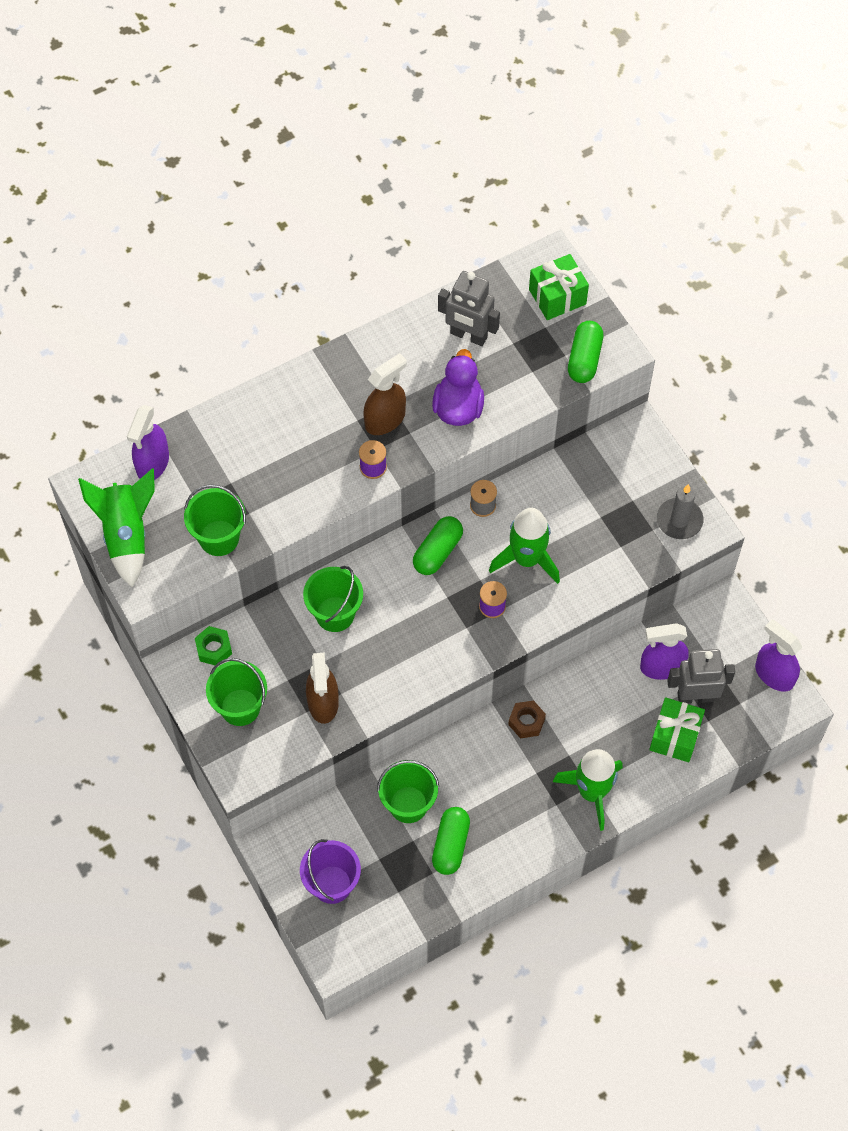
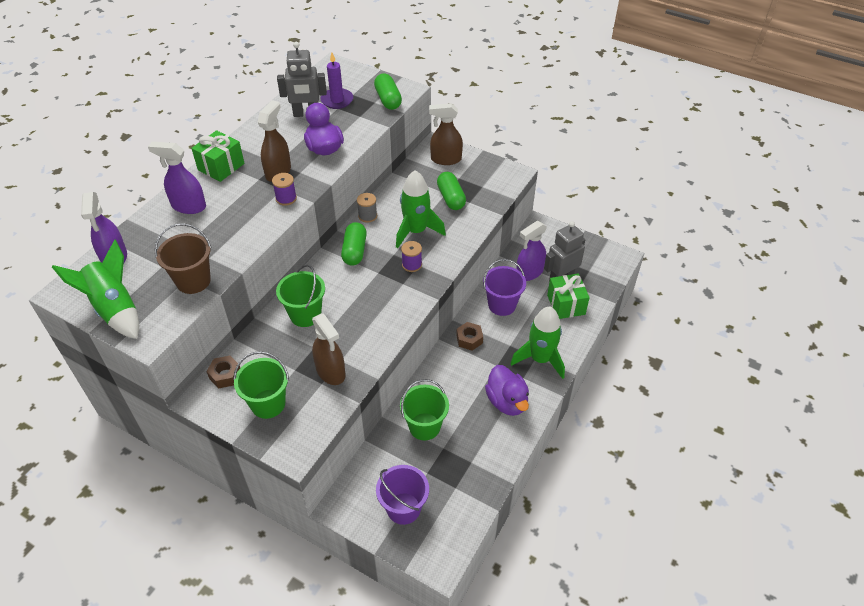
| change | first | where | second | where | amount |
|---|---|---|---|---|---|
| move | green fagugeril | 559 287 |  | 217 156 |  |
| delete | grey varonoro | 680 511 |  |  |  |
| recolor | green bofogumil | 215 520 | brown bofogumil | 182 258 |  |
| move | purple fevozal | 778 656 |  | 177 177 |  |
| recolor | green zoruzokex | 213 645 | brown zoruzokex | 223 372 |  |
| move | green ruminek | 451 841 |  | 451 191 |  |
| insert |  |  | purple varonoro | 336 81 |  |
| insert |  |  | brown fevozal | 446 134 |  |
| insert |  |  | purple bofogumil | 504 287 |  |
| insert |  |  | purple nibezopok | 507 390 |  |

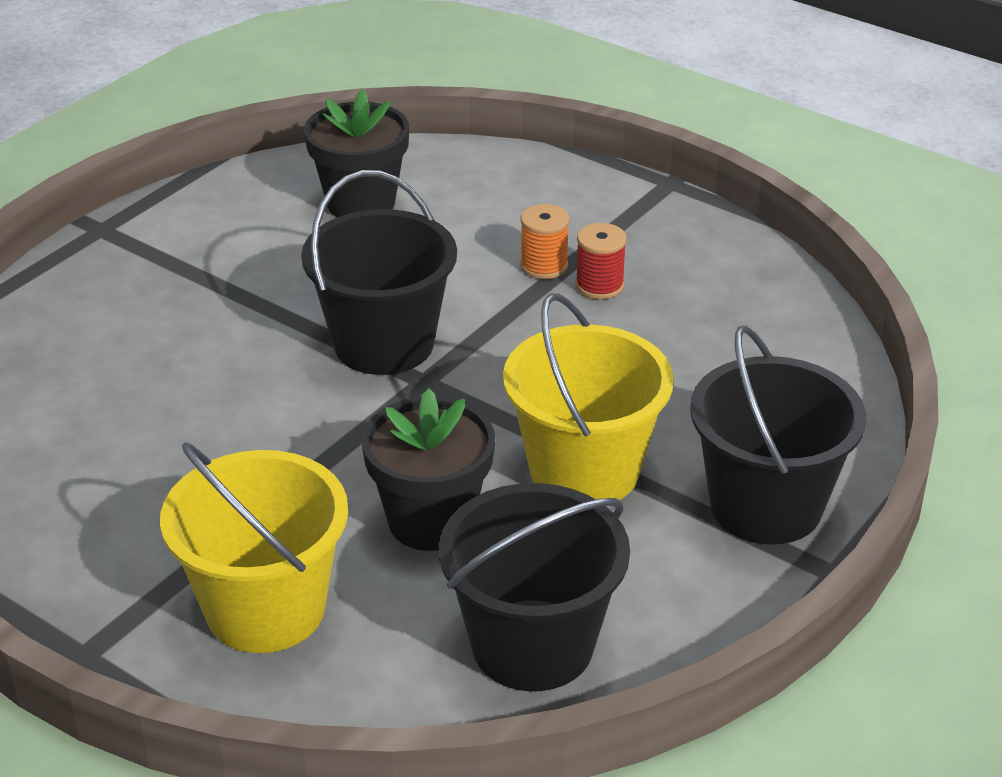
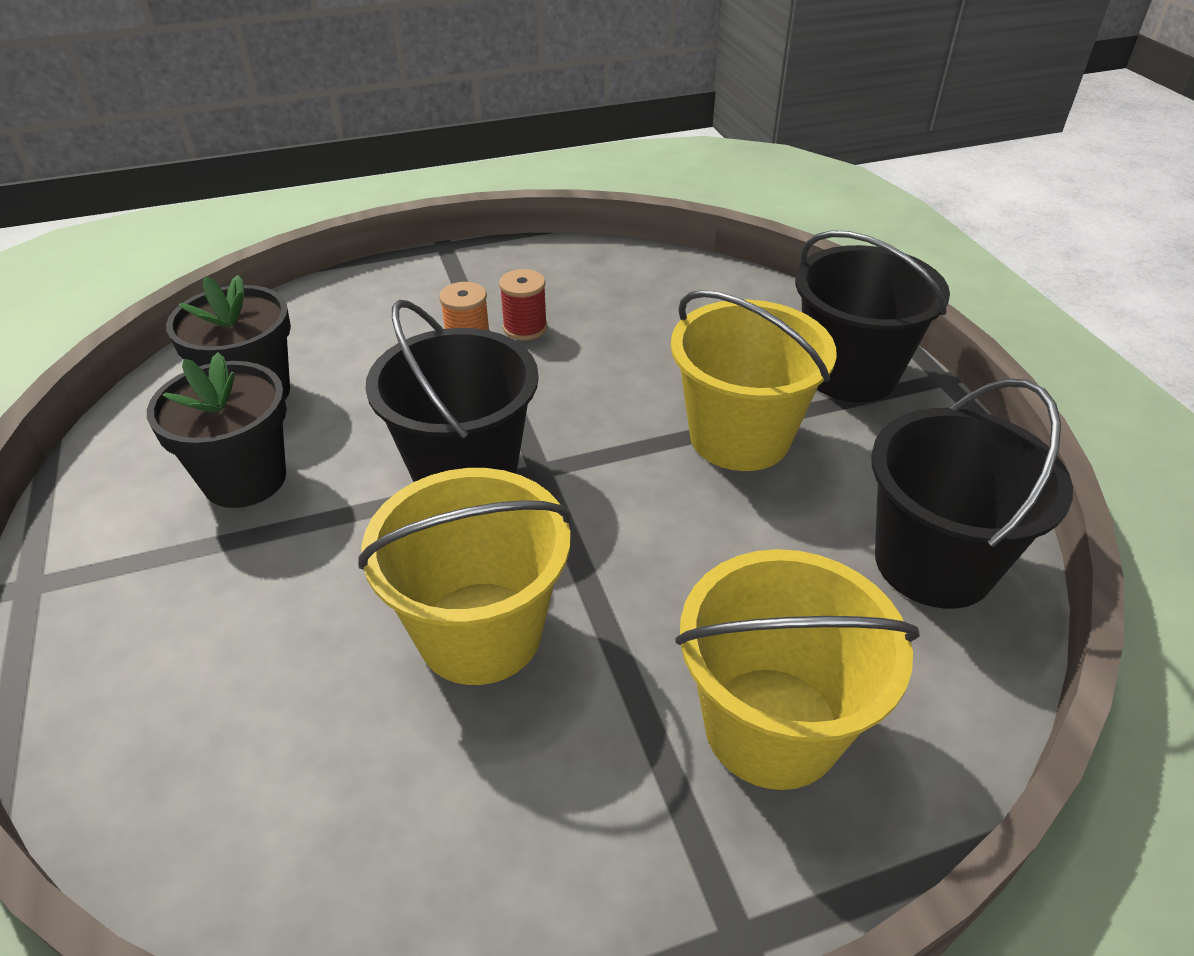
| change | first | where | second | where | amount |
|---|---|---|---|---|---|
| move | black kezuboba | 428 469 |  | 217 430 |  |
| insert |  |  | yellow bofogumil | 464 576 |  |

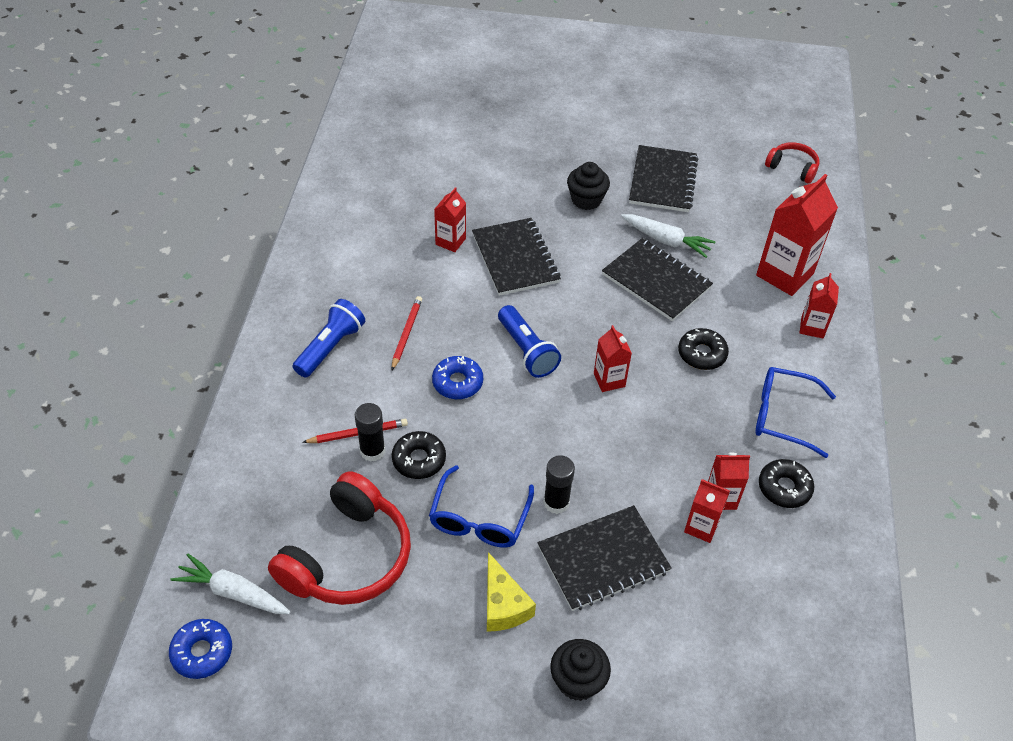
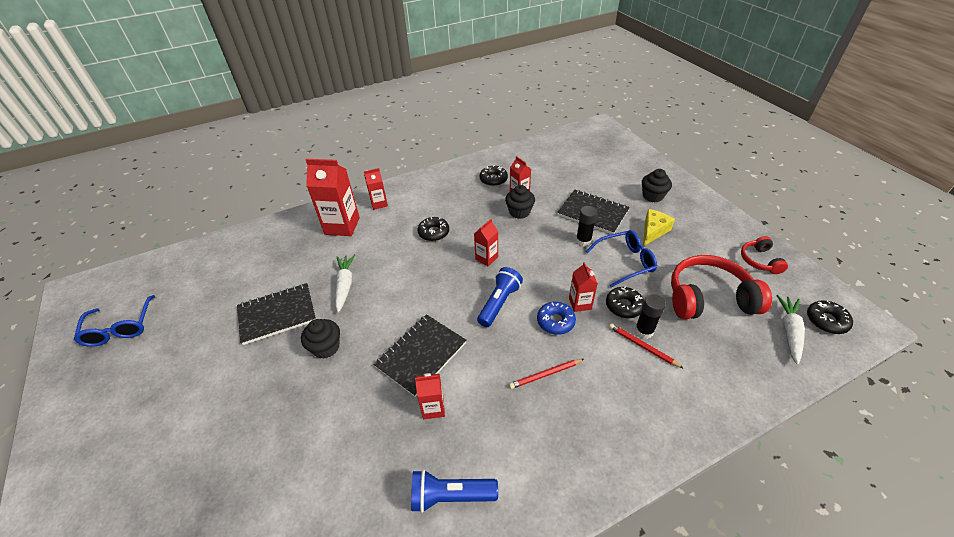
| change | first | where | second | where | amount |
|---|---|---|---|---|---|
| move | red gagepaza | 792 162 |  | 764 255 |  |
| delete | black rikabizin | 657 279 |  |  |  |
| move | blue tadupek | 328 338 |  | 454 491 |  |
| move | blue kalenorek | 796 412 |  | 114 321 |  |
| move | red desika | 707 511 |  | 583 287 |  |
| rotate | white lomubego | 230 584 |  | 790 330 | 150 degrees counterclockwise |
| recolor | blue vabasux | 200 649 | black vabasux | 830 317 |  |
| insert |  |  | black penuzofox | 520 202 |  |

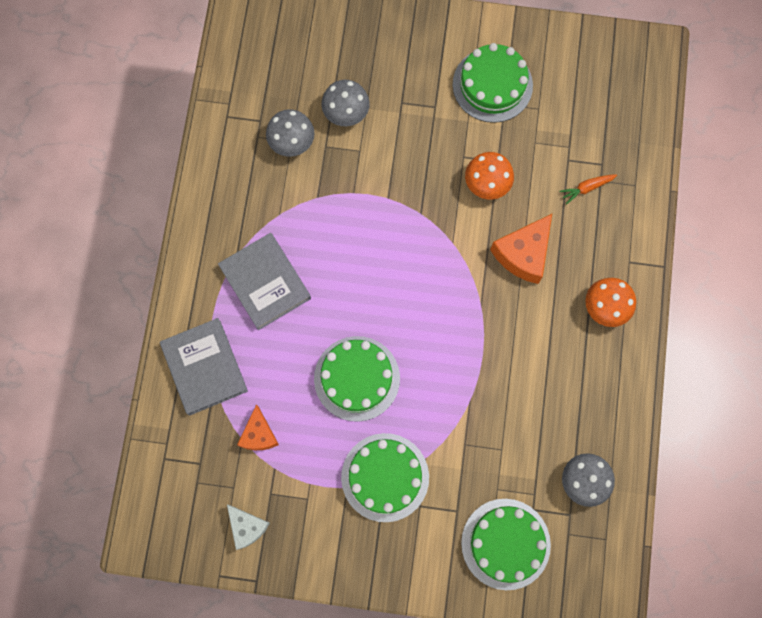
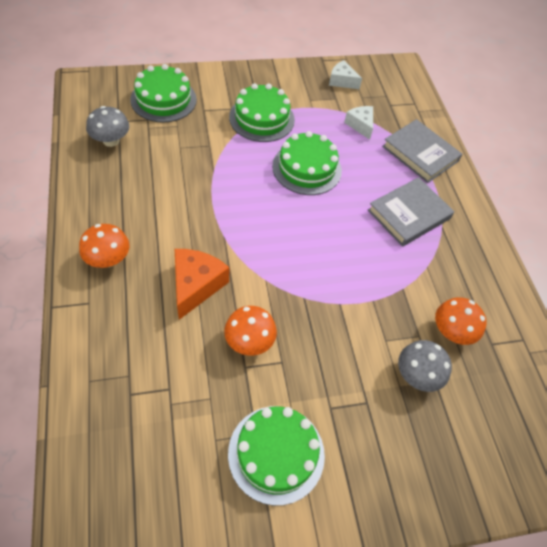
| change | first | where | second | where | amount |
|---|---|---|---|---|---|
| recolor | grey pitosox | 290 133 | orange pitosox | 460 321 |  |
| delete | orange lomubego | 588 189 |  |  |  |
| rotate | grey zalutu | 264 281 |  | 411 212 | 75 degrees counterclockwise |
| recolor | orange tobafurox | 258 427 | white tobafurox | 358 123 |  |

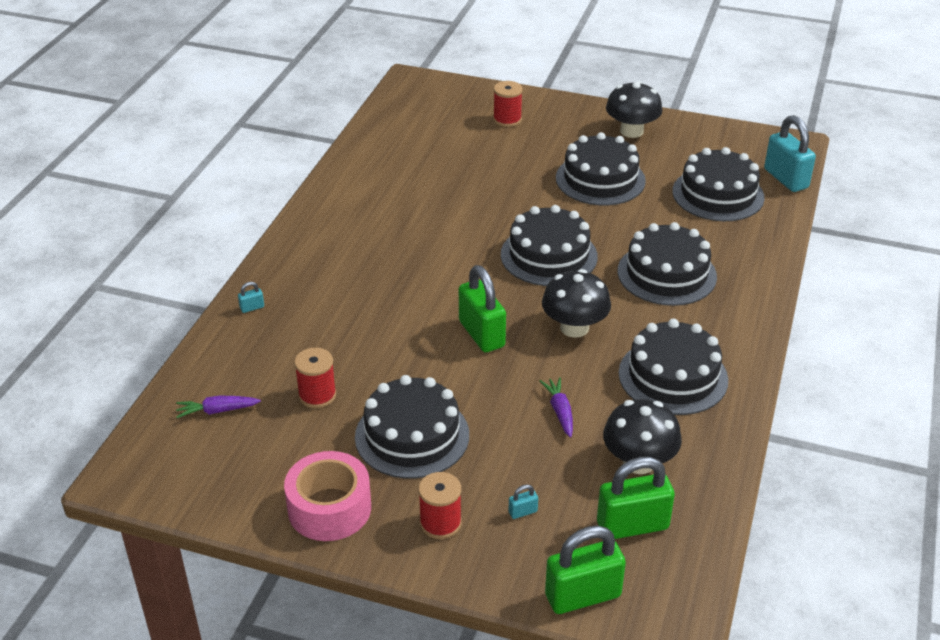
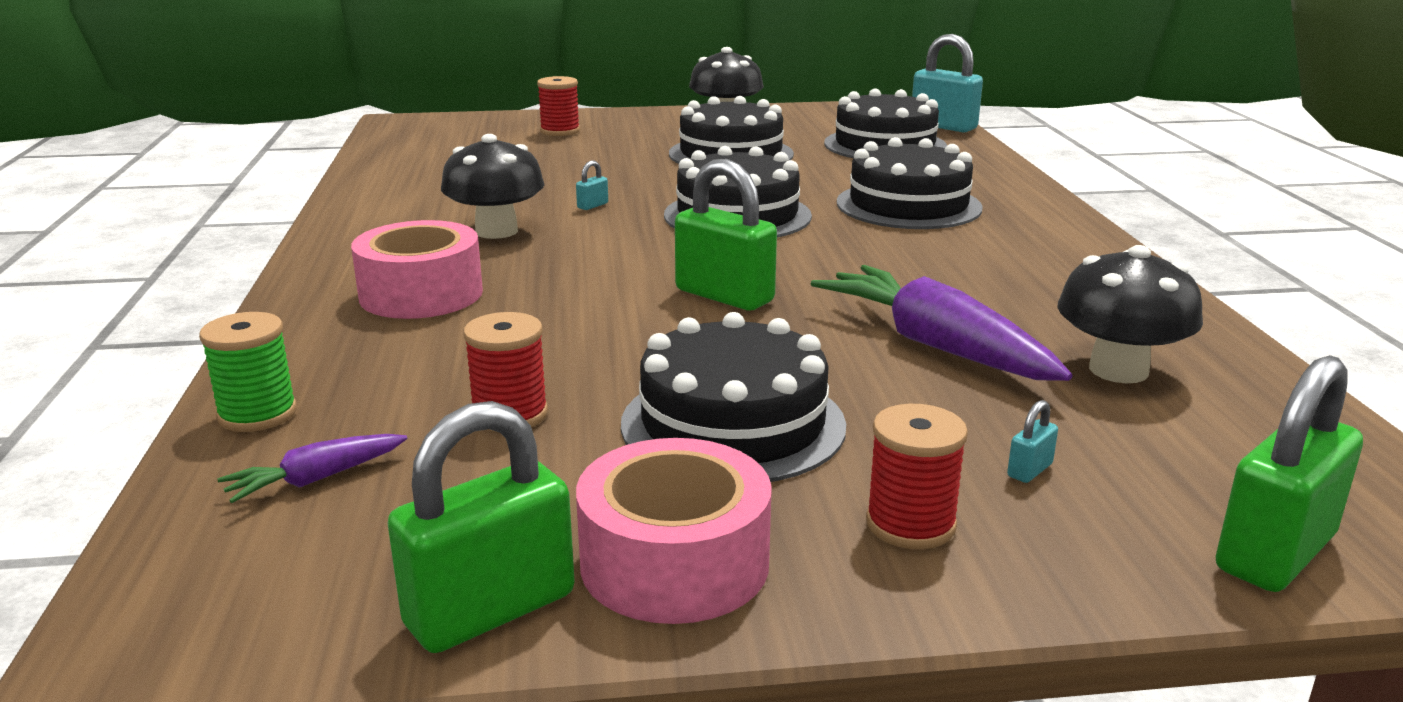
| change | first | where | second | where | amount |
|---|---|---|---|---|---|
| move | black pitosox | 576 303 |  | 493 186 |  |
| move | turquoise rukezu | 251 297 |  | 592 185 |  |
| delete | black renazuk | 673 367 |  |  |  |
| resize | purple lomubego | 556 407 |  | 941 323 | x2.09 |
| move | green rukezu | 636 498 |  | 481 527 |  |
| insert |  |  | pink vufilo | 417 269 |  |
| insert |  |  | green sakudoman | 248 372 |  |

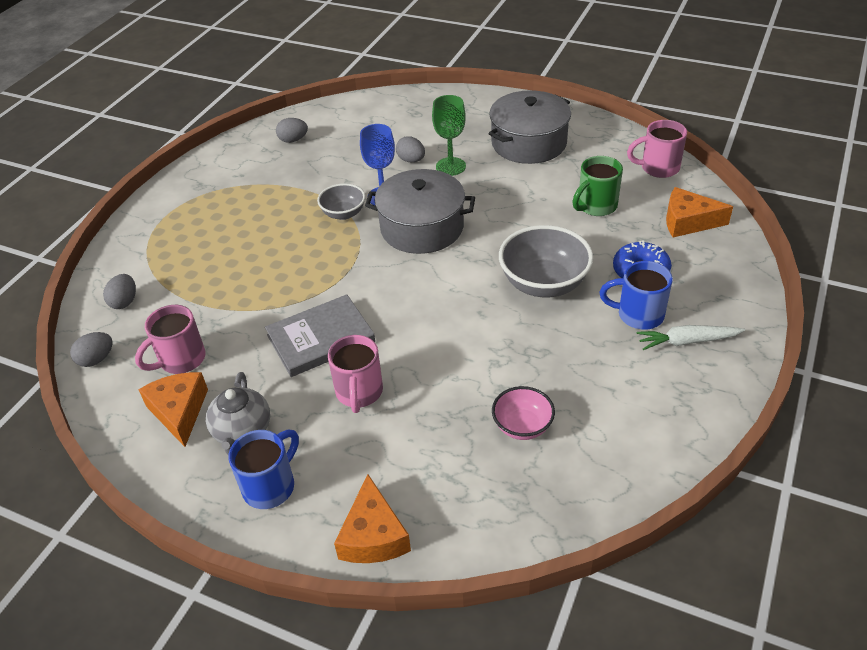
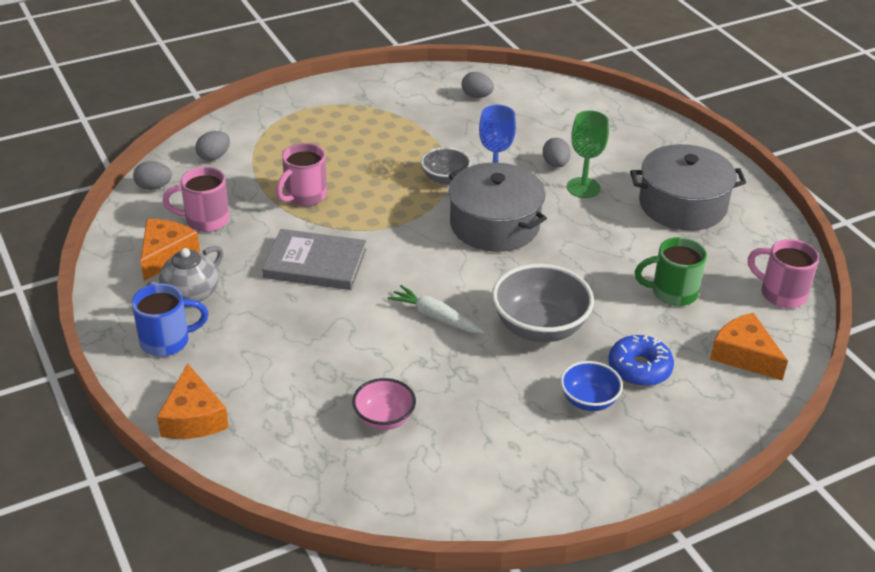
| change | first | where | second | where | amount |
|---|---|---|---|---|---|
| replace | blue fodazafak | 636 295 | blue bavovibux | 591 386 |  |
| move | white lomubego | 691 337 |  | 436 309 |  |
| move | pink fodazafak | 355 374 |  | 301 174 |  |
| rotate | orange tobafurox | 372 518 |  | 193 401 | 45 degrees counterclockwise |

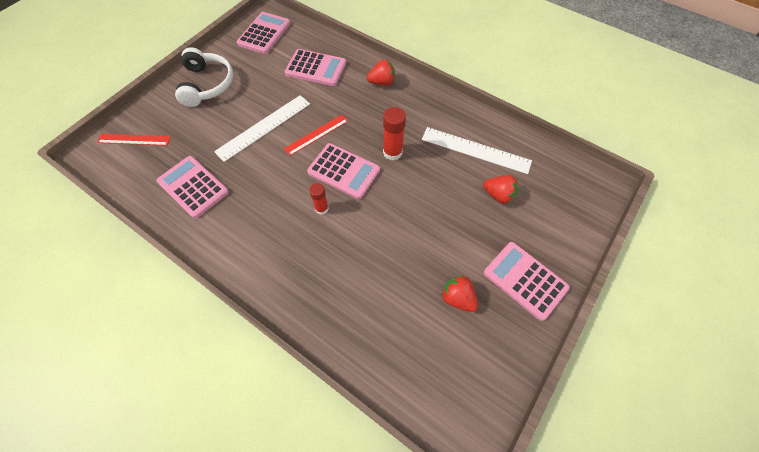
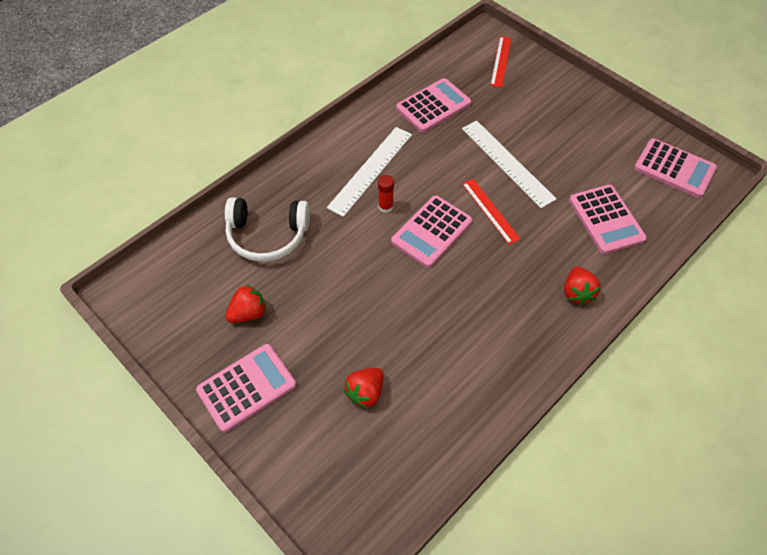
| change | first | where | second | where | amount |
|---|---|---|---|---|---|
| move | white gagepaza | 204 77 |  | 267 229 |  |
| rotate | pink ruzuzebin | 315 67 |  | 608 219 | 45 degrees counterclockwise |
| delete | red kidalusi | 394 134 |  |  |  |
| move | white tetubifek | 477 150 |  | 369 172 |  |

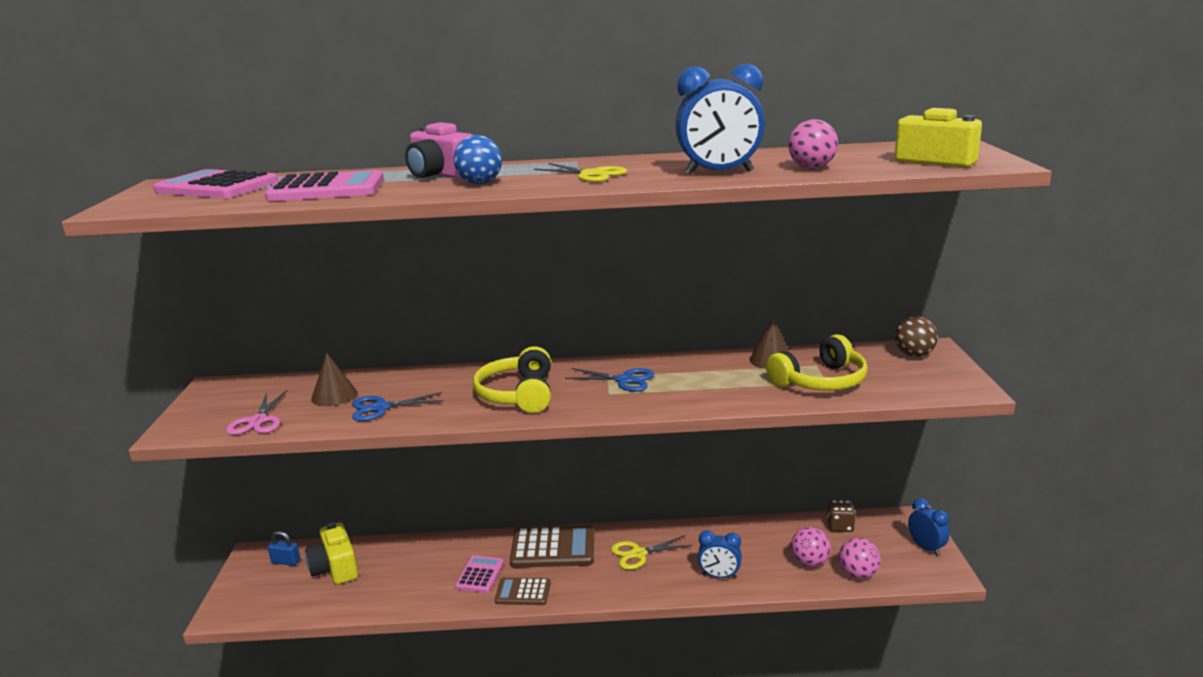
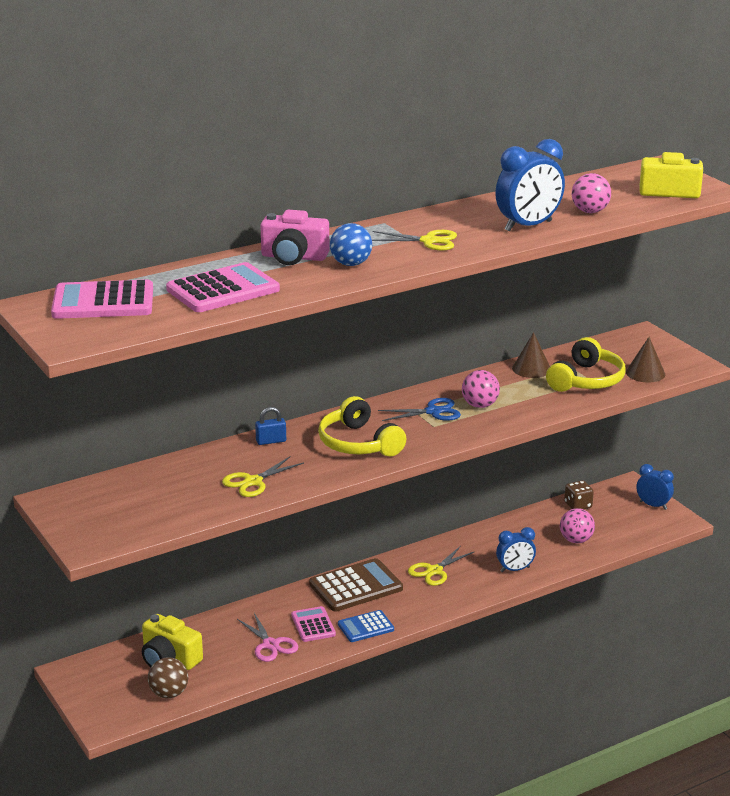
| change | first | where | second | where | amount |
|---|---|---|---|---|---|
| move | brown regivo | 916 336 |  | 168 677 |  |
| move | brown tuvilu | 334 379 |  | 645 360 |  |
| move | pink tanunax | 256 412 |  | 267 637 |  |
| recolor | blue tanunax | 398 406 | yellow tanunax | 263 477 |  |
| move | blue rukezu | 284 548 |  | 270 426 |  |
| move | pink regivo | 860 558 |  | 481 389 |  |
| recolor | brown ruzuzebin | 523 591 | blue ruzuzebin | 366 626 |  |

